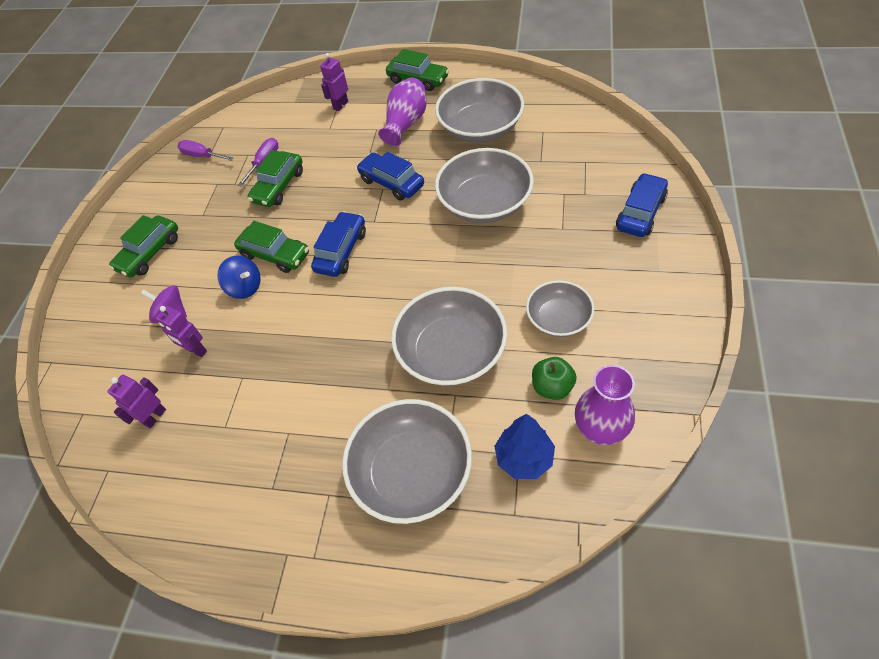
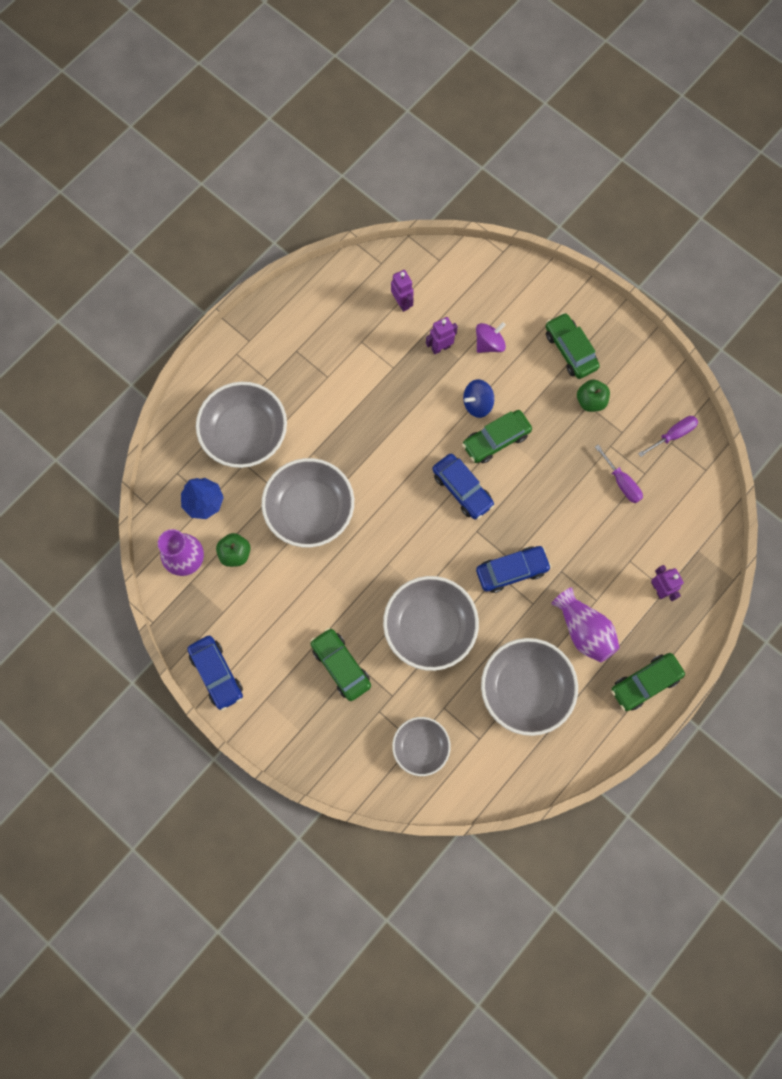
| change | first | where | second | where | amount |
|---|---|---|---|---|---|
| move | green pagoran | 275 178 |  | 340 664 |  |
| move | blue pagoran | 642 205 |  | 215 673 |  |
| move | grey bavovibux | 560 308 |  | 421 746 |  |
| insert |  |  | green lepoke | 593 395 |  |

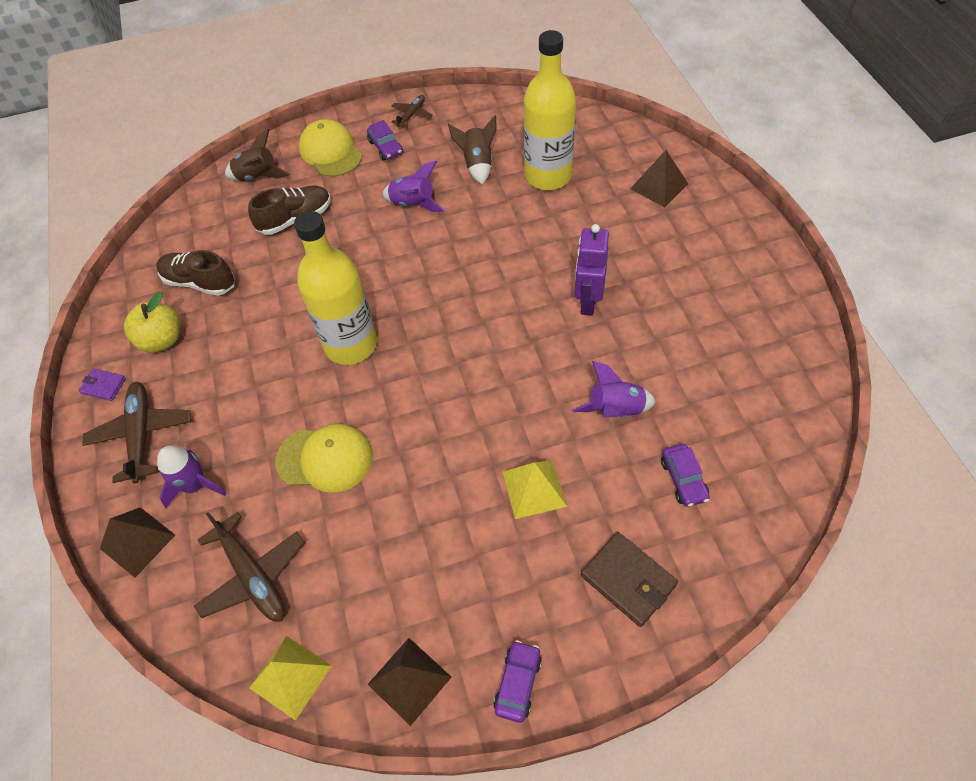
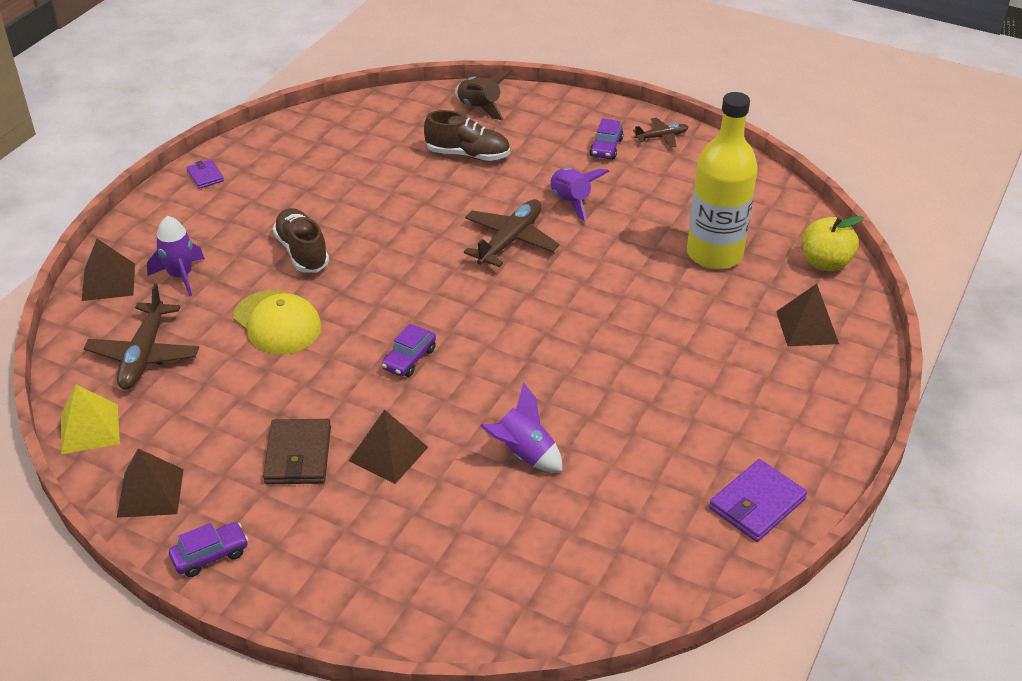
| change | first | where | second | where | amount |
|---|---|---|---|---|---|
| delete | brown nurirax | 472 150 |  |  |  |
| delete | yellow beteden | 330 148 |  |  |  |
| delete | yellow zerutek | 335 288 |  |  |  |
| delete | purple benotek | 591 270 |  |  |  |
| move | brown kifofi | 195 273 |  | 301 240 |  |
| move | yellow lepoke | 152 322 |  | 833 243 |  |
| move | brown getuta | 136 432 |  | 511 233 |  |
| move | purple pagoran | 685 475 |  | 409 350 |  |
| recolor | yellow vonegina | 535 489 | brown vonegina | 388 446 |  |
| move | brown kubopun | 629 579 |  | 297 451 |  |
| insert |  |  | purple kubopun | 758 500 |  |

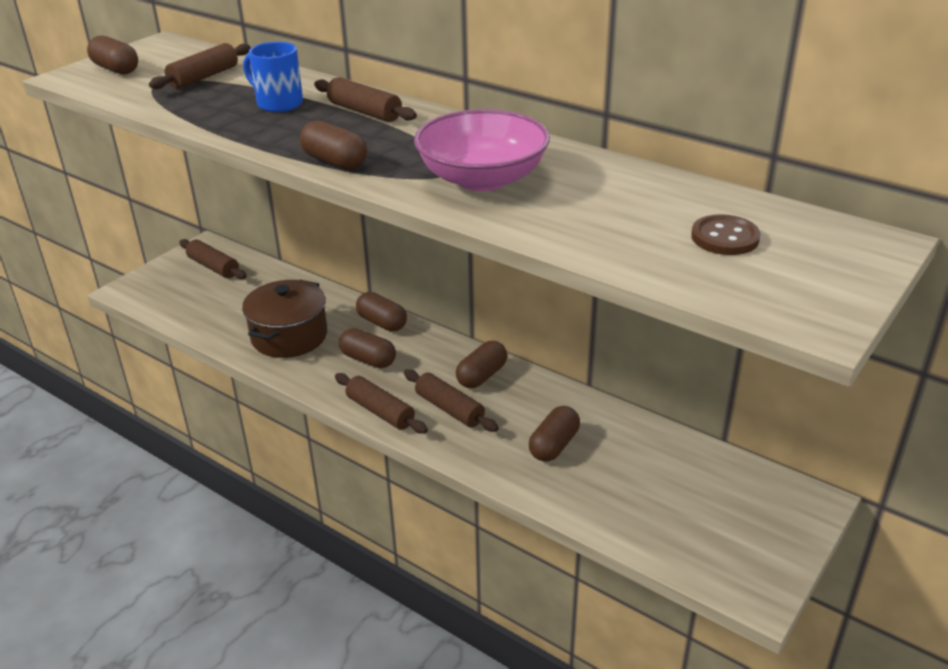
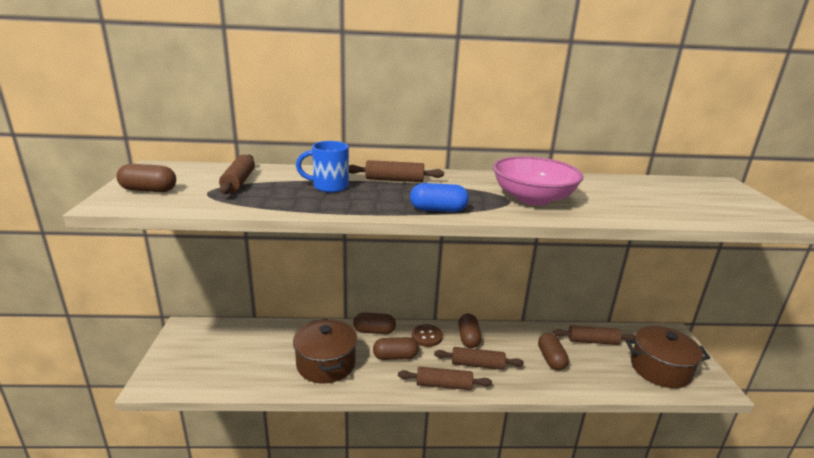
| change | first | where | second | where | amount |
|---|---|---|---|---|---|
| recolor | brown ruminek | 333 145 | blue ruminek | 439 197 |  |
| move | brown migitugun | 726 234 |  | 427 336 |  |
| move | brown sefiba | 213 259 |  | 594 335 |  |
| insert |  |  | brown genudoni | 668 357 |  |

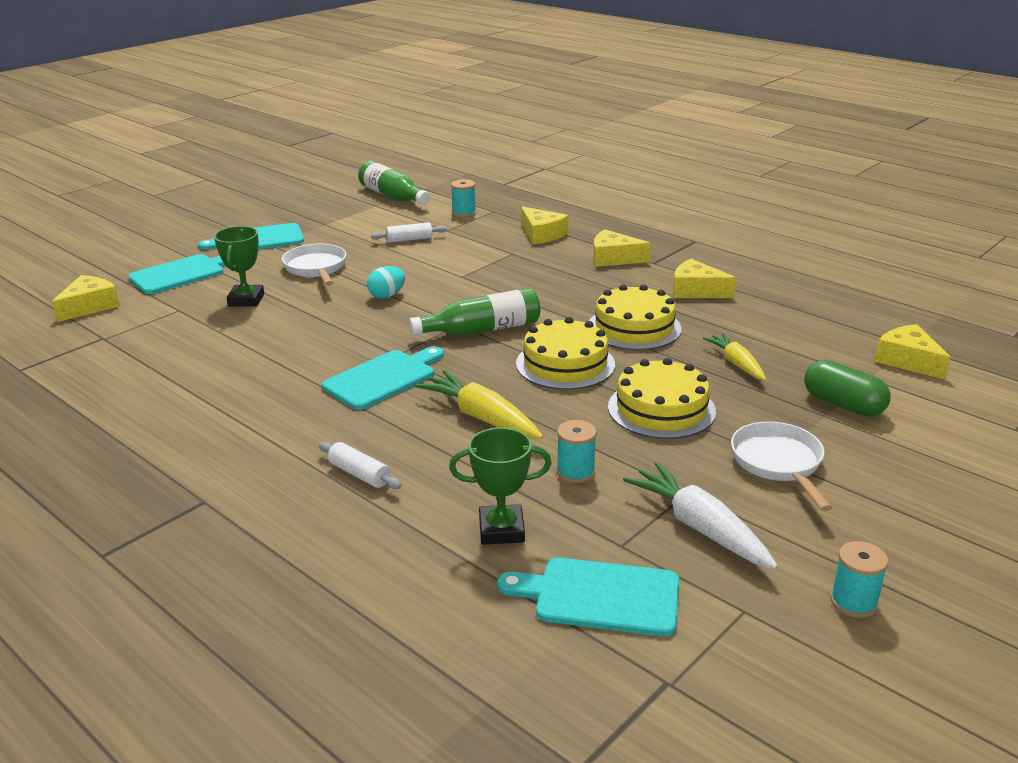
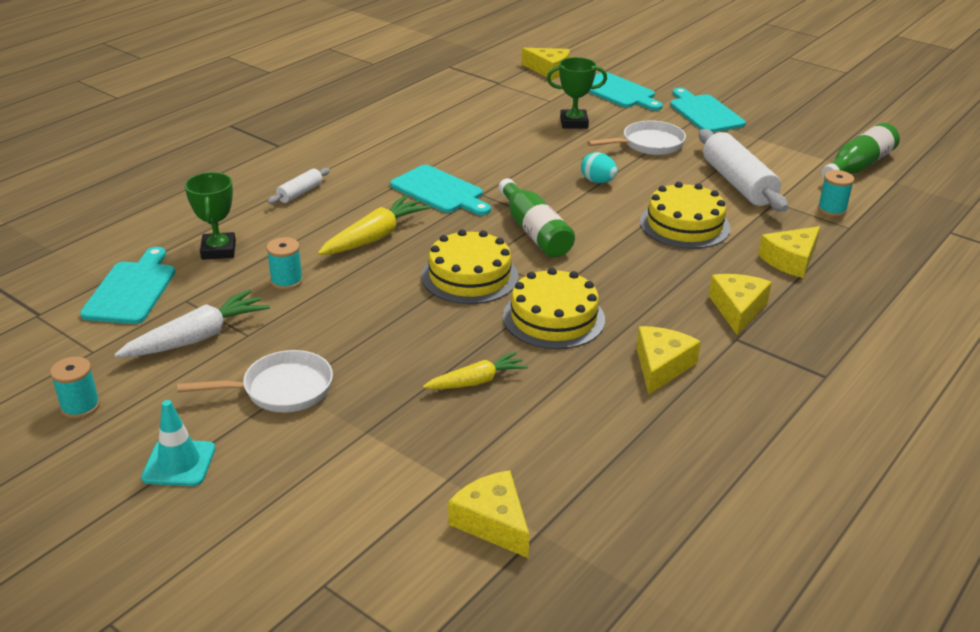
| change | first | where | second | where | amount |
|---|---|---|---|---|---|
| resize | white sefiba | 409 232 |  | 743 170 | x2.03 |
| rotate | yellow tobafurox | 912 352 |  | 489 514 | 90 degrees counterclockwise |
| move | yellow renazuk | 662 398 |  | 685 215 |  |
| delete | green ruminek | 847 388 |  |  |  |
| insert |  |  | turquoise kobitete | 178 443 |  |

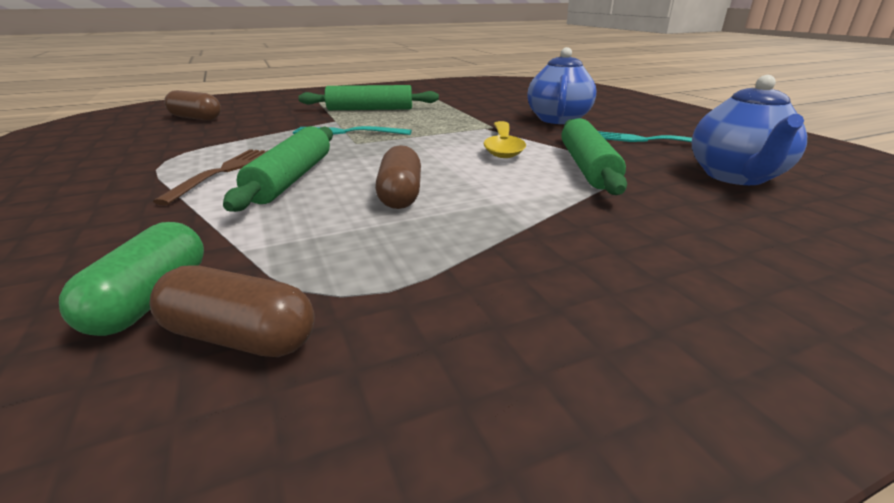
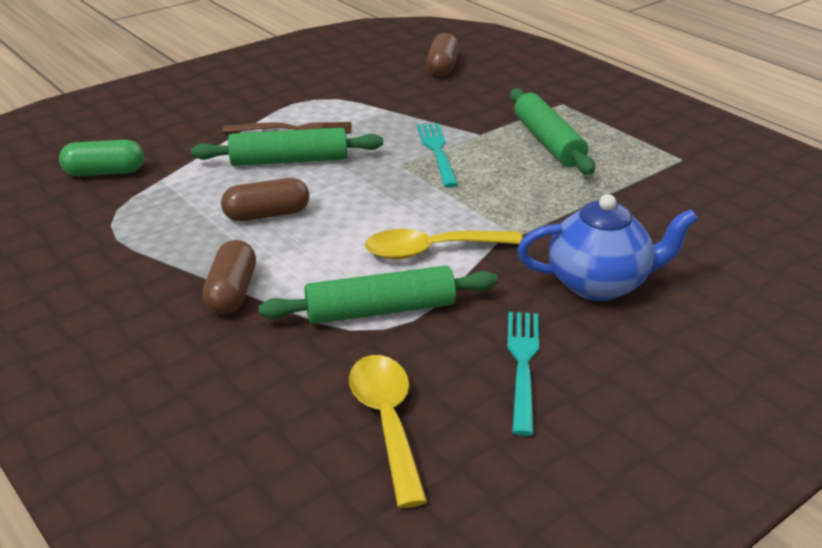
| change | first | where | second | where | amount |
|---|---|---|---|---|---|
| replace | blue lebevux | 749 130 | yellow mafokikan | 388 431 |  |
| move | brown ruminek | 232 311 |  | 229 277 |  |

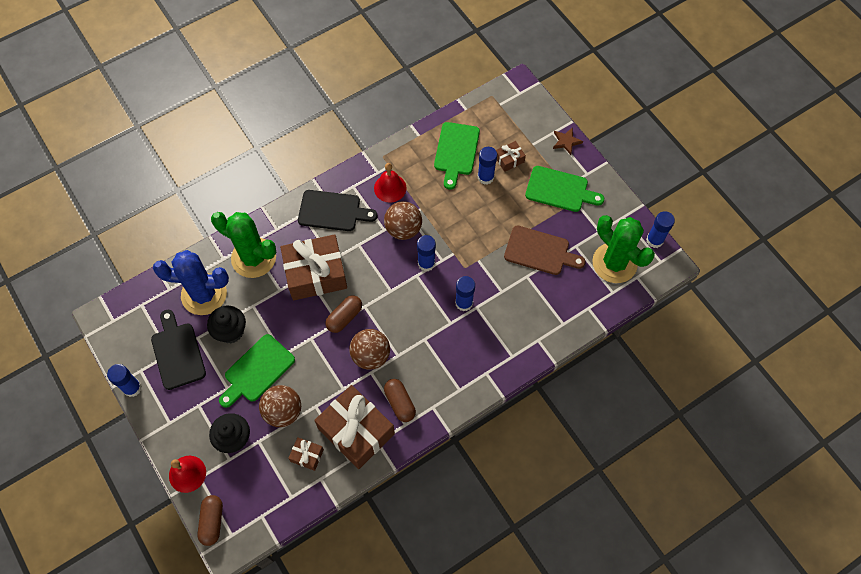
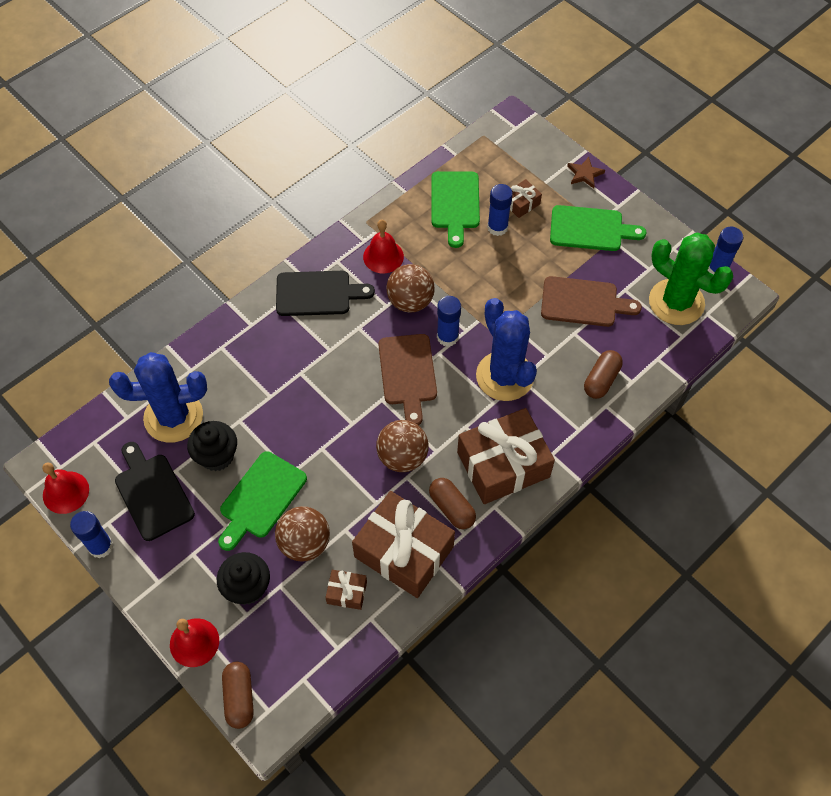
| change | first | where | second | where | amount |
|---|---|---|---|---|---|
| delete | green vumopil | 243 245 |  |  |  |
| move | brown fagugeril | 313 267 |  | 506 456 |  |
| replace | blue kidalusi | 465 294 | blue vumopil | 506 349 |  |
| move | brown ruminek | 343 314 |  | 603 374 |  |
| insert |  |  | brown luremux | 407 379 |  |
| insert |  |  | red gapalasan | 65 488 |  |

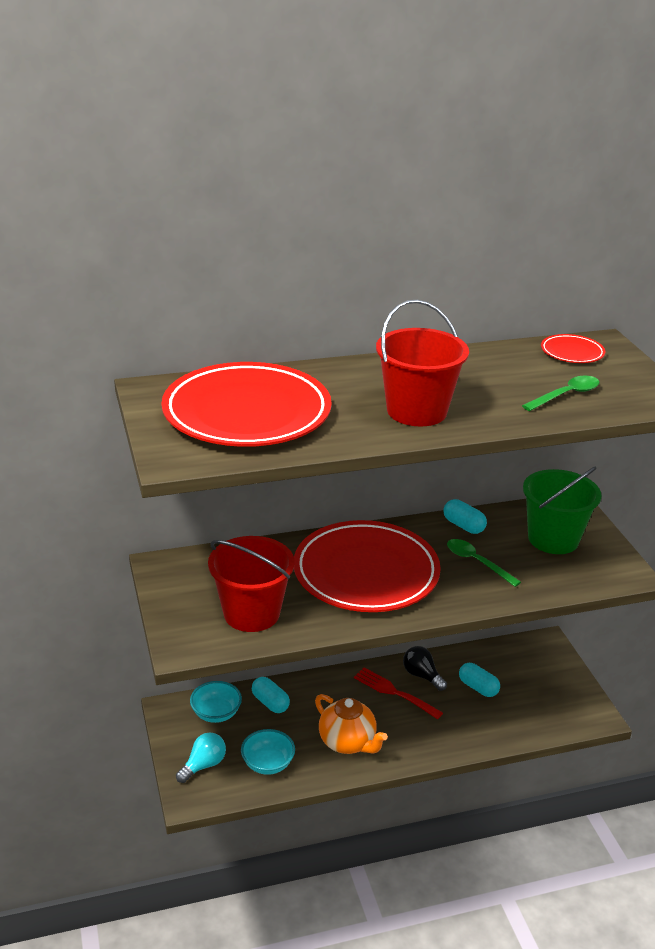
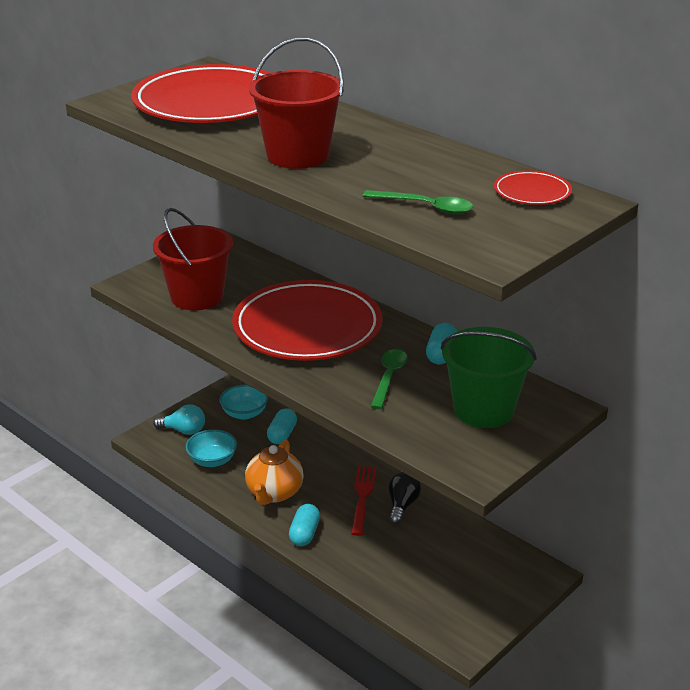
| change | first | where | second | where | amount |
|---|---|---|---|---|---|
| move | turquoise ruminek | 479 680 |  | 304 525 |  |

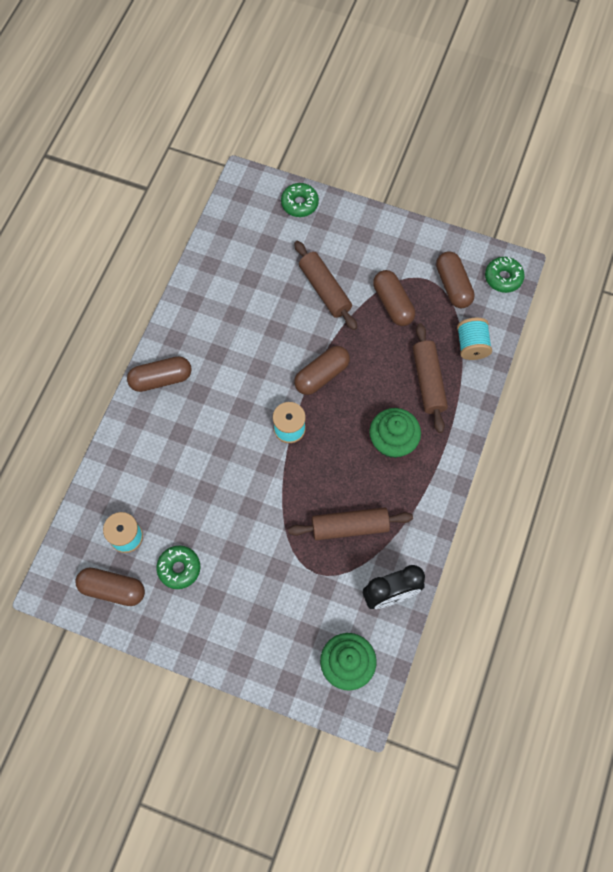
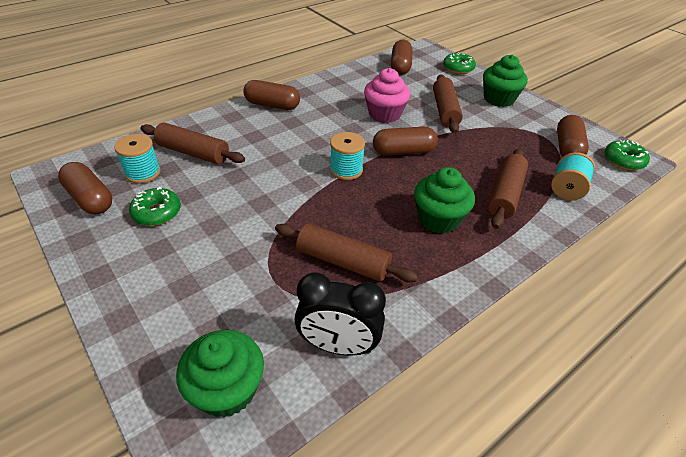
| change | first | where | second | where | amount |
|---|---|---|---|---|---|
| move | brown ruminek | 394 298 |  | 401 57 |  |
| insert |  |  | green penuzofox | 505 81 |  |
| insert |  |  | pink penuzofox | 387 95 |  |
| insert |  |  | brown sefiba | 192 143 |  |

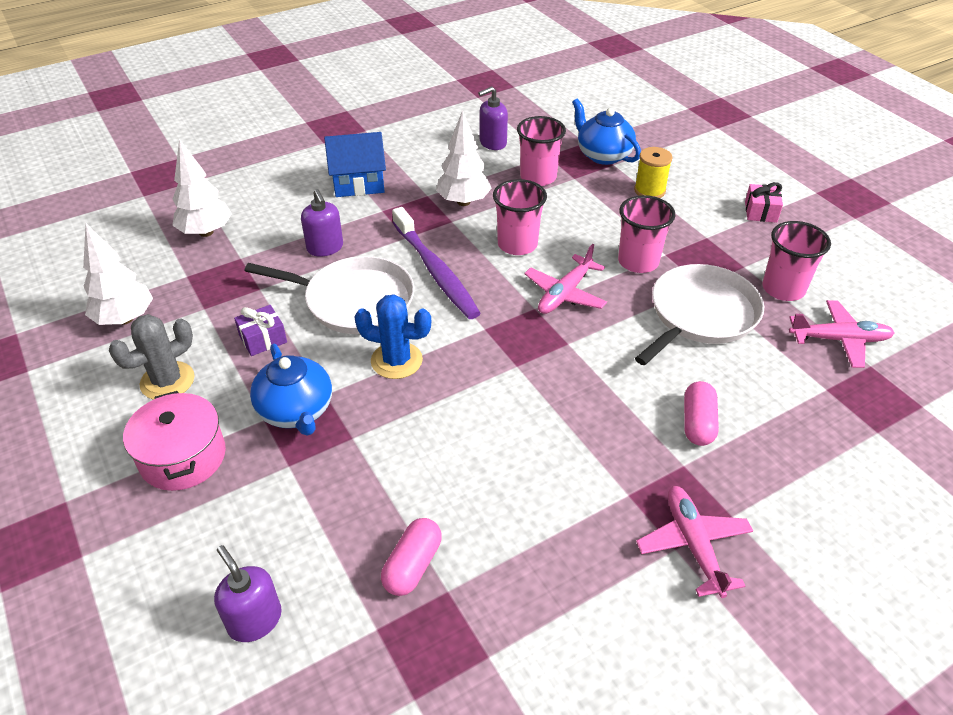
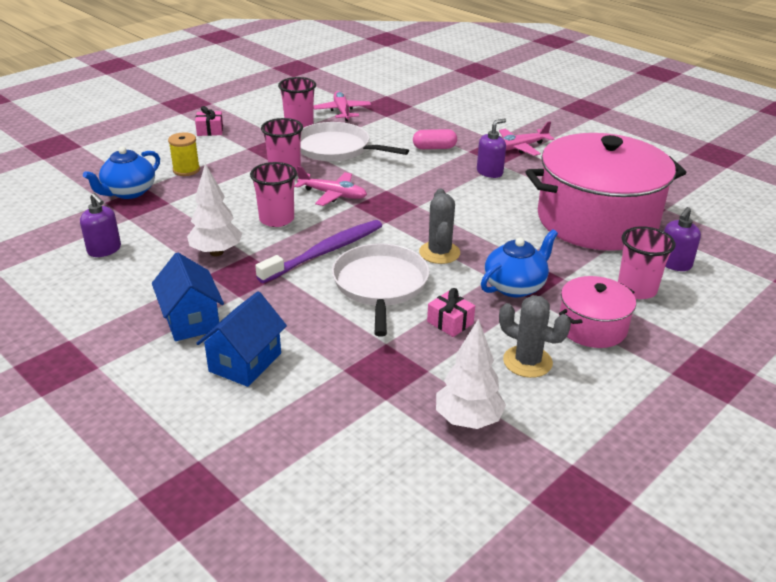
| change | first | where | second | where | amount |
|---|---|---|---|---|---|
| move | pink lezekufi | 541 151 |  | 646 262 |  |
| delete | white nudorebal | 202 188 |  |  |  |
| move | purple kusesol | 322 223 |  | 491 148 |  |
| recolor | blue vumopil | 393 336 | grey vumopil | 439 226 |  |
| recolor | purple fagugeril | 260 330 | pink fagugeril | 451 312 |  |
| replace | pink ruminek | 411 557 | pink genudoni | 606 192 |  |
| insert |  |  | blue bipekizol | 241 339 |  |

